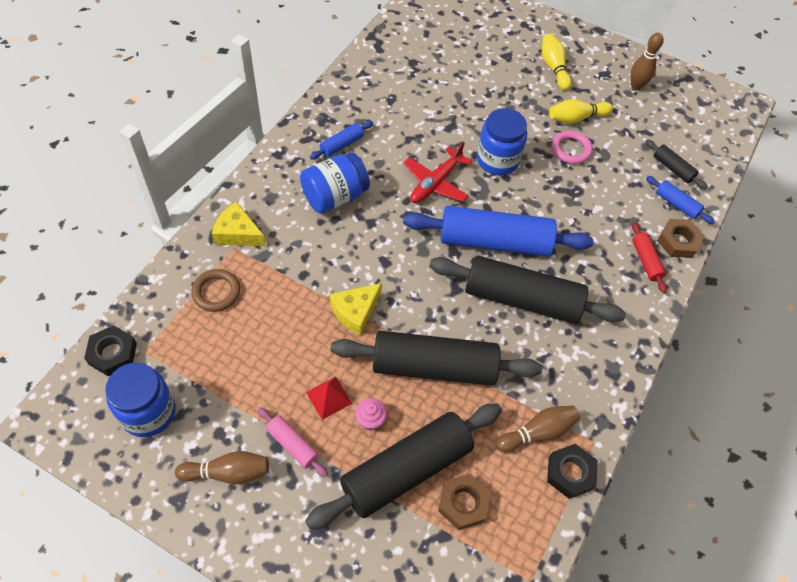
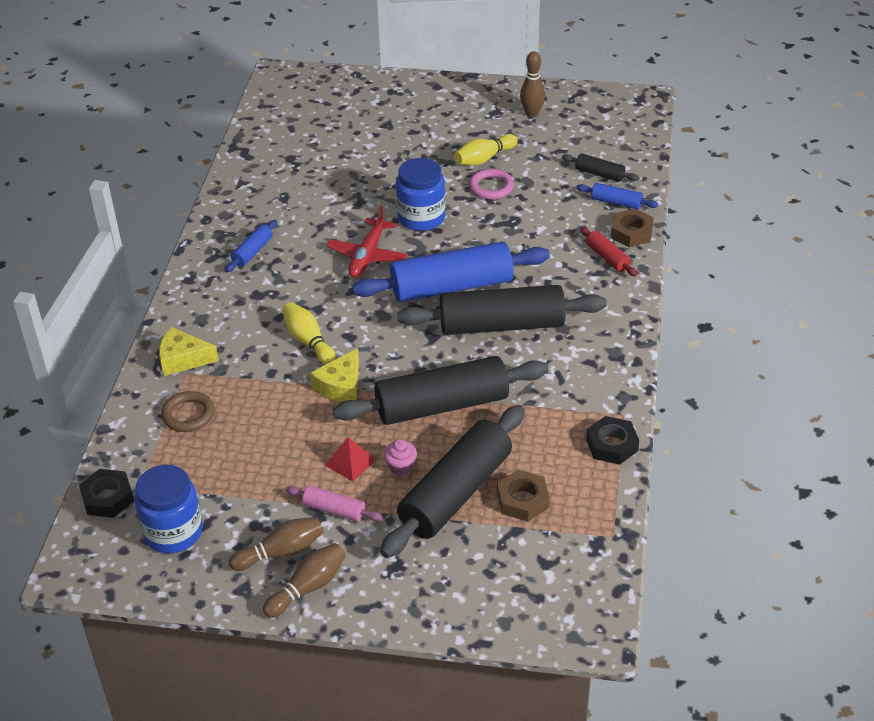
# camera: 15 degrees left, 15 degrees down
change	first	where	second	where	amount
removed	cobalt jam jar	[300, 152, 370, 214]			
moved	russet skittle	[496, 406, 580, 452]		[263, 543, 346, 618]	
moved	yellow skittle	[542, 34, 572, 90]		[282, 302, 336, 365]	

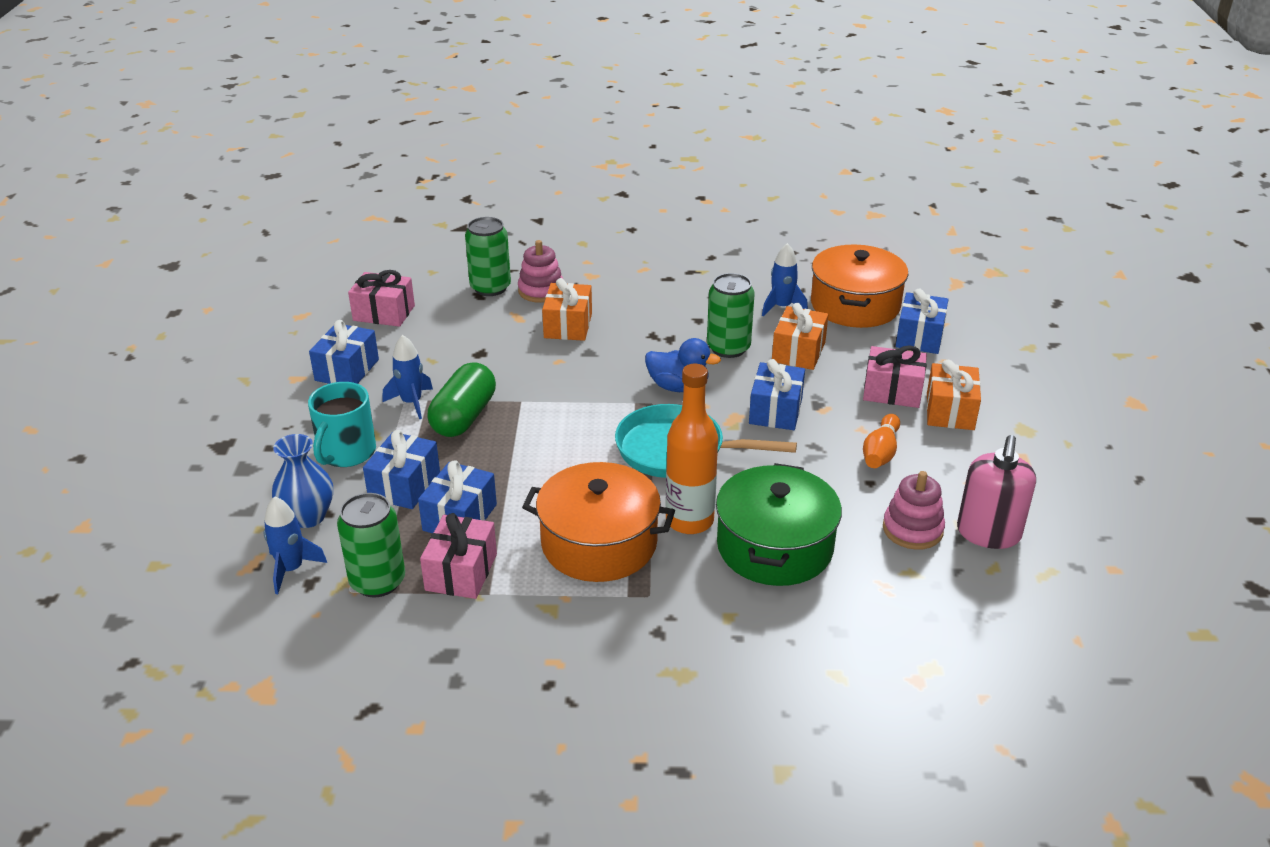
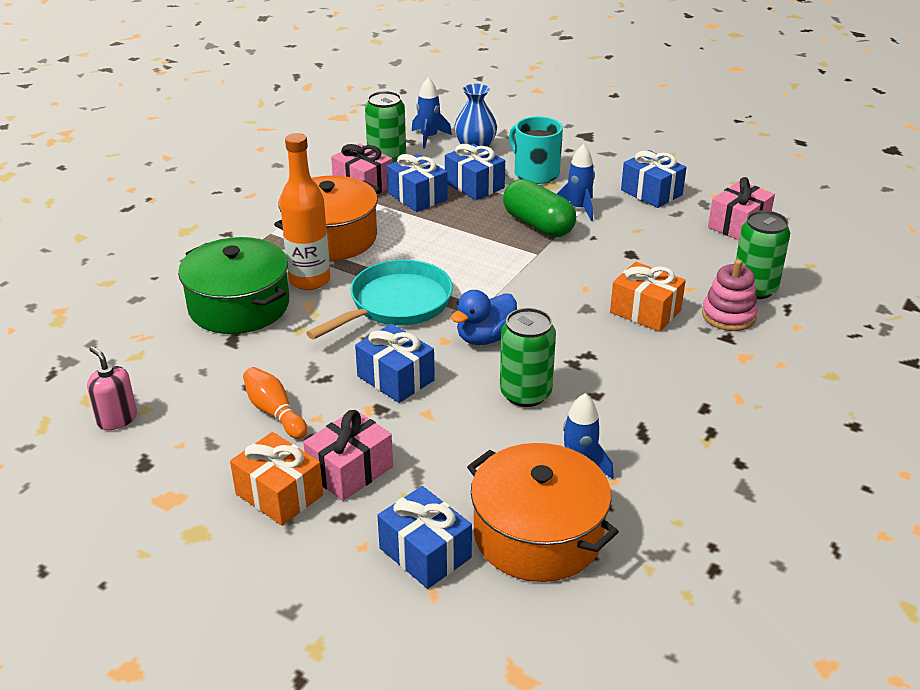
# camera: 120 degrees right, 0 degrees up
change	first	where	second	where	amount
removed	bright orange present	[772, 303, 828, 370]			
removed	rosy stacking rings	[883, 471, 945, 550]			
resized	rosy soap dispenser	[957, 435, 1036, 549]		[87, 346, 137, 430]	x0.65

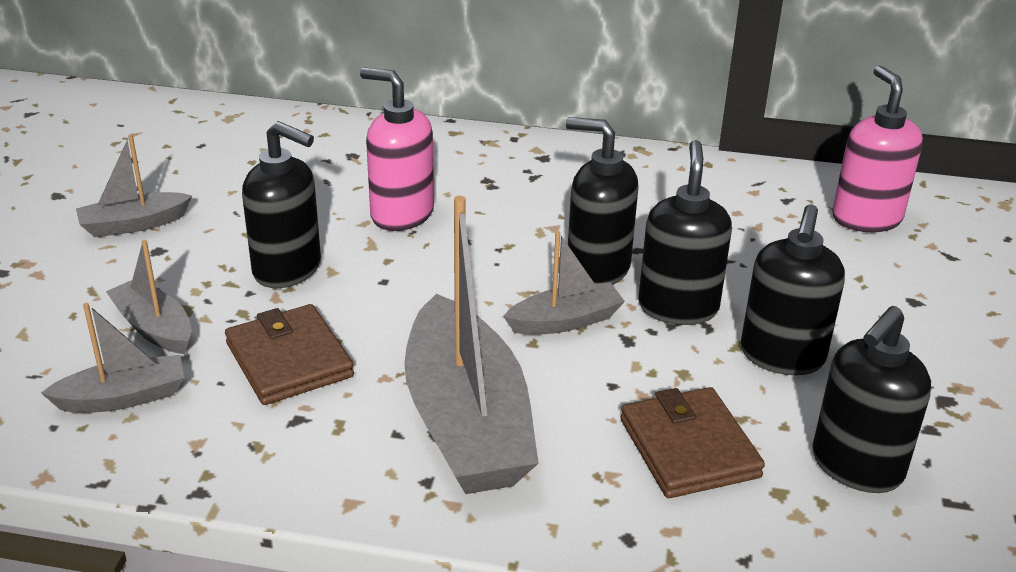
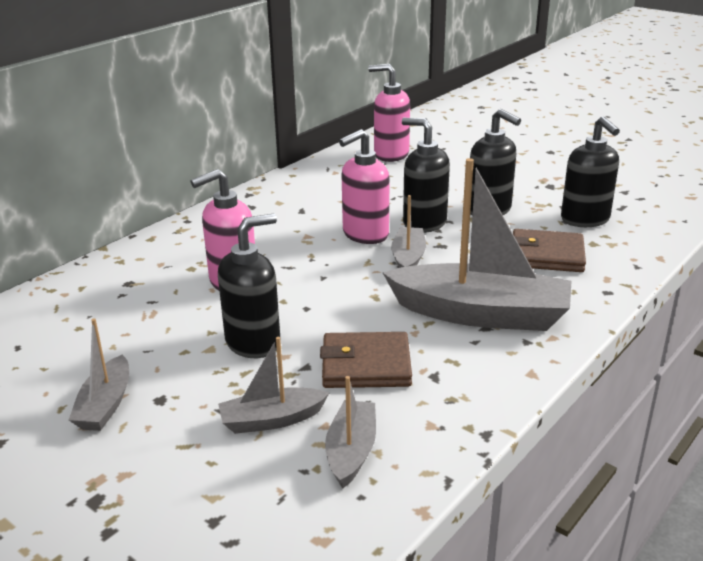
# camera: 60 degrees left, 5 degrees down
change	first	where	second	where	amount
recoloured	black soap dispenser	[566, 117, 638, 285]	rosy soap dispenser	[339, 129, 389, 244]	

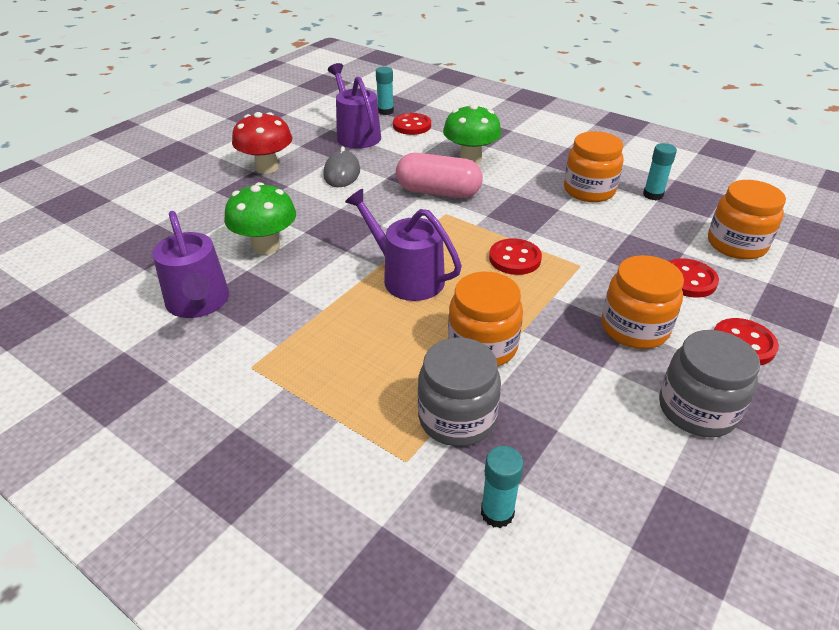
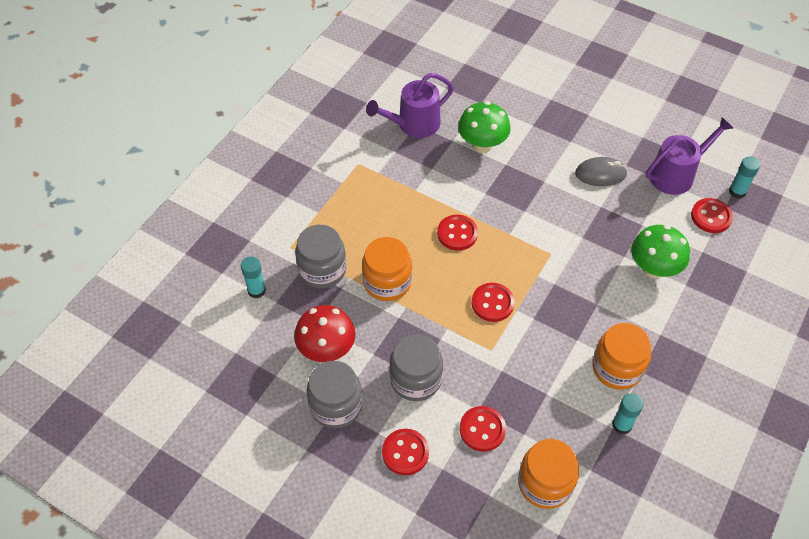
# camera: 85 degrees right, 15 degrees up
change	first	where	second	where	amount
moved	scarlet toadstool	[232, 112, 292, 174]		[294, 305, 356, 362]	
replaced	violet watering can	[345, 189, 462, 301]	scarlet button	[437, 215, 478, 251]	
removed	rosy pill shape	[396, 153, 483, 198]			
recoloured	bright orange jam jar	[601, 255, 684, 349]	ash-grey jam jar	[389, 334, 443, 401]	

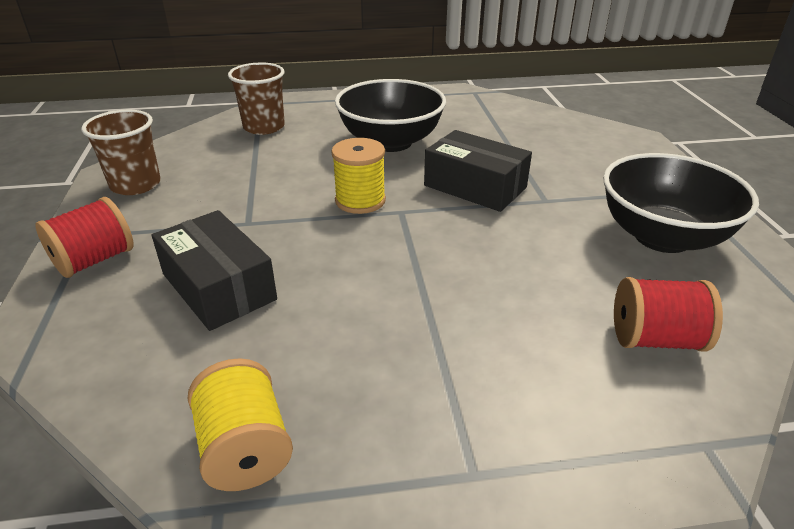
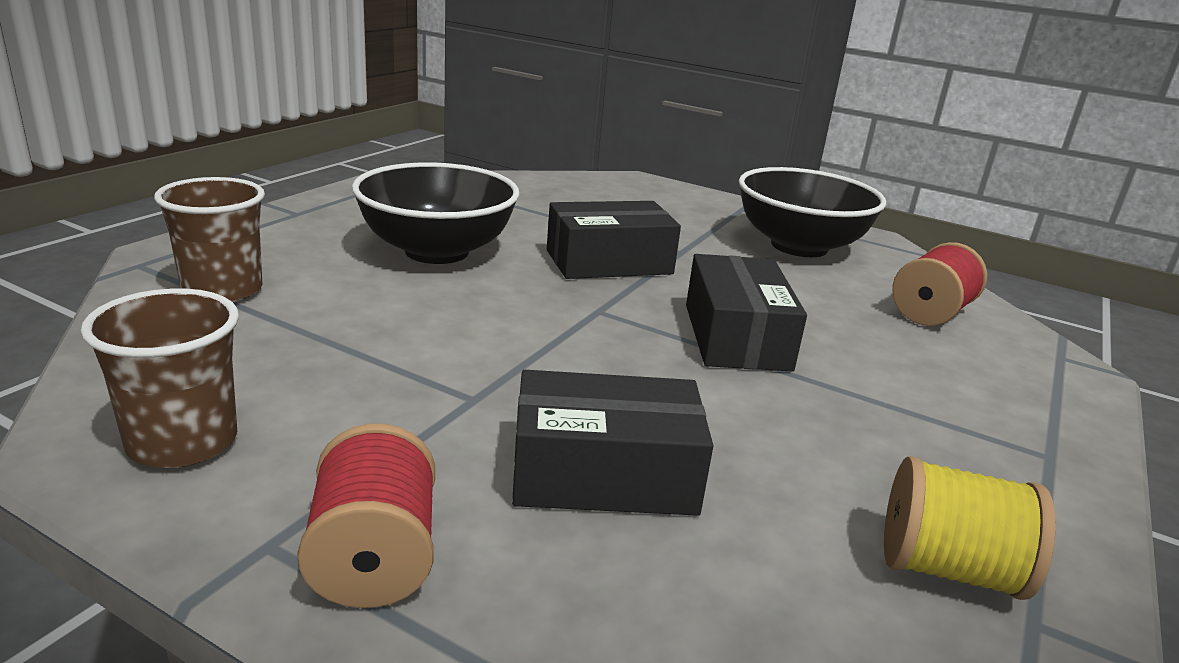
# camera: 55 degrees left, 10 degrees down
change	first	where	second	where	amount
removed	yellow bobbin	[331, 138, 386, 214]			
added			black parcel	[686, 254, 807, 372]	

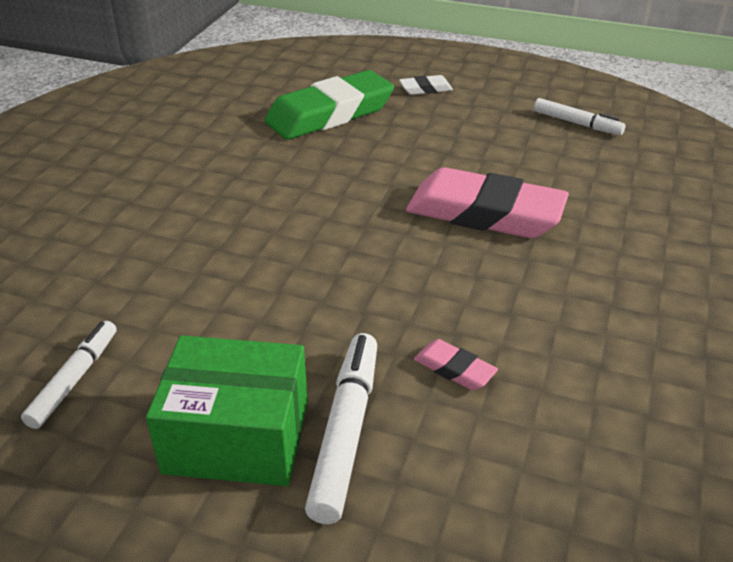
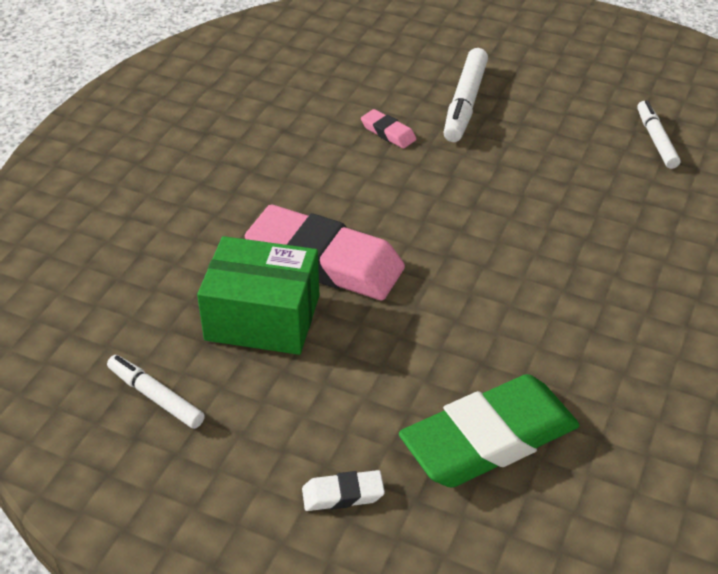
# camera: 175 degrees left, 5 degrees up
change	first	where	second	where	amount
turned	pure white felt pen	[21, 321, 117, 429]		[637, 101, 681, 169]	150 degrees clockwise
moved	leaf-green parcel	[146, 335, 308, 486]		[197, 236, 319, 355]	

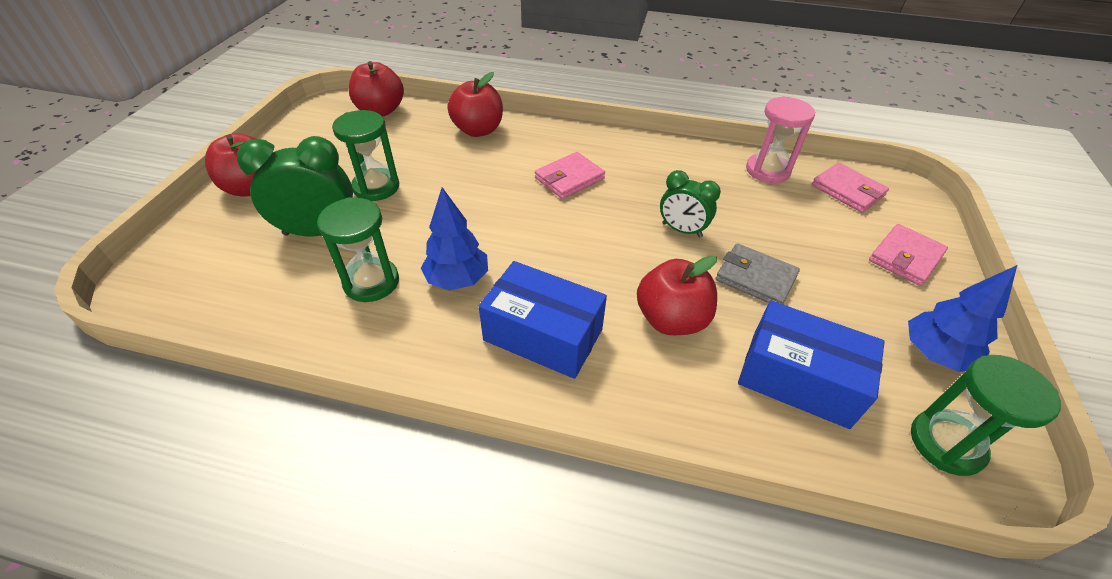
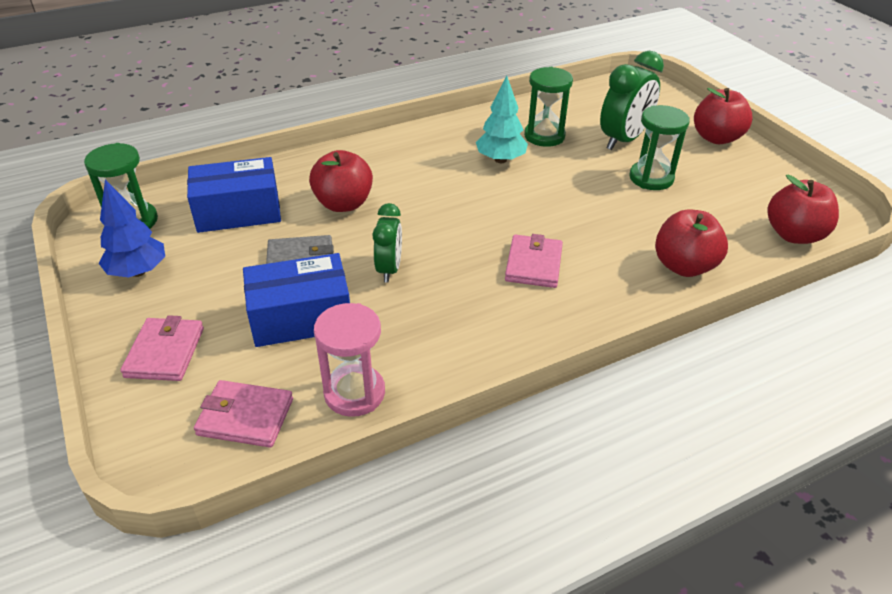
# camera: 140 degrees right, 5 degrees down
change	first	where	second	where	amount
recoloured	cobalt fir tree	[421, 187, 488, 291]	aqua fir tree	[476, 76, 528, 163]	
moved	cobalt parcel	[478, 261, 607, 379]		[243, 253, 350, 347]	
turned	leaf-green bedside clock	[660, 170, 721, 238]		[372, 203, 402, 282]	105 degrees clockwise

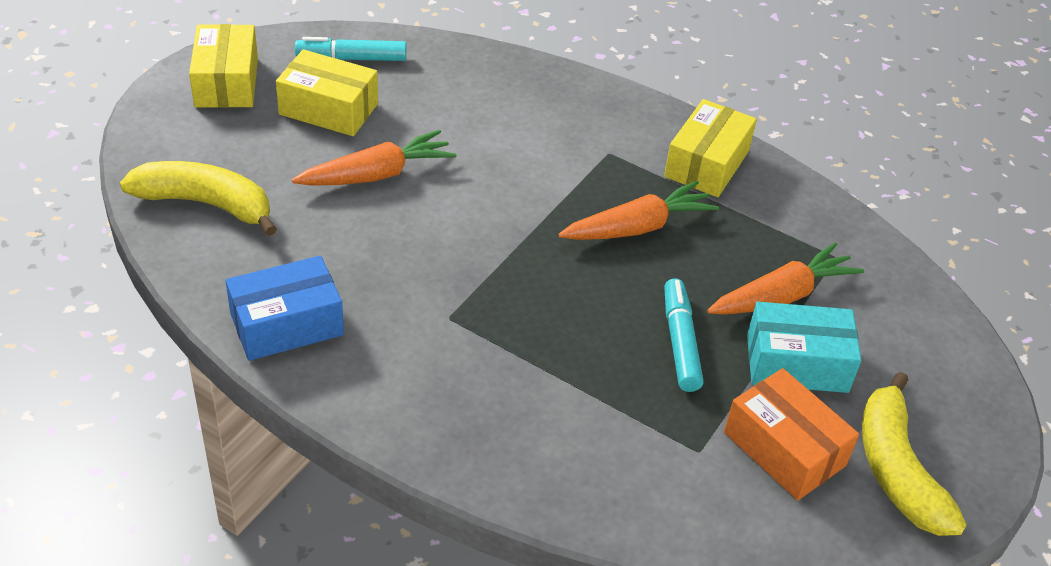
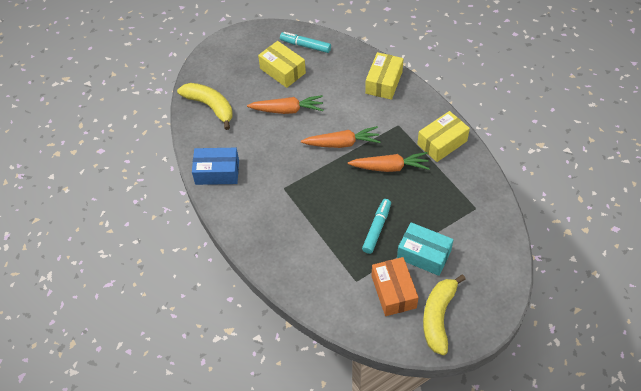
# camera: 30 degrees right, 10 degrees up
change	first	where	second	where	amount
moved	yellow parcel	[189, 24, 258, 108]		[365, 52, 403, 100]	
moved	bright orange root vegetable	[707, 242, 864, 315]		[301, 126, 381, 148]	

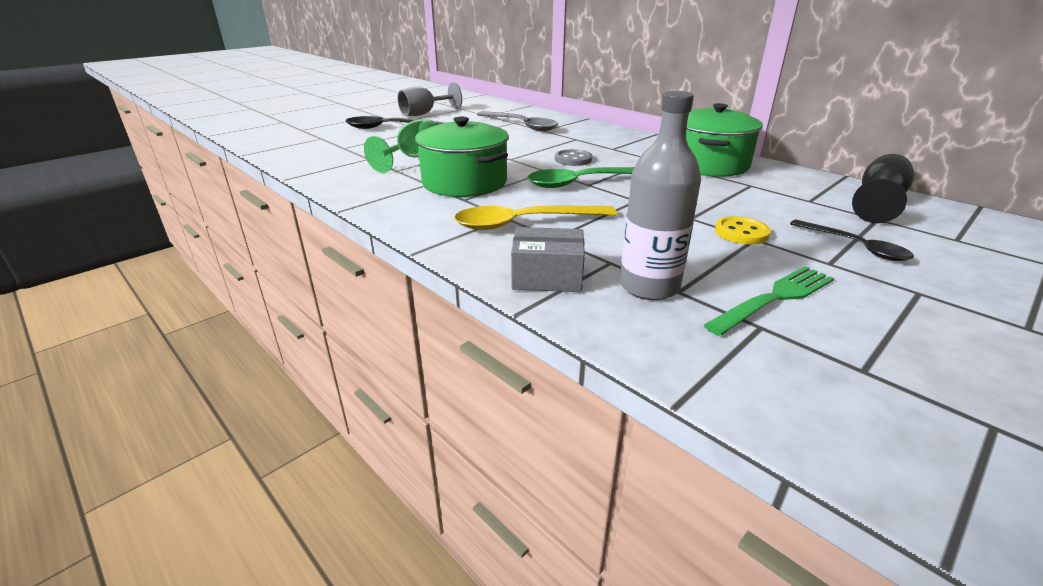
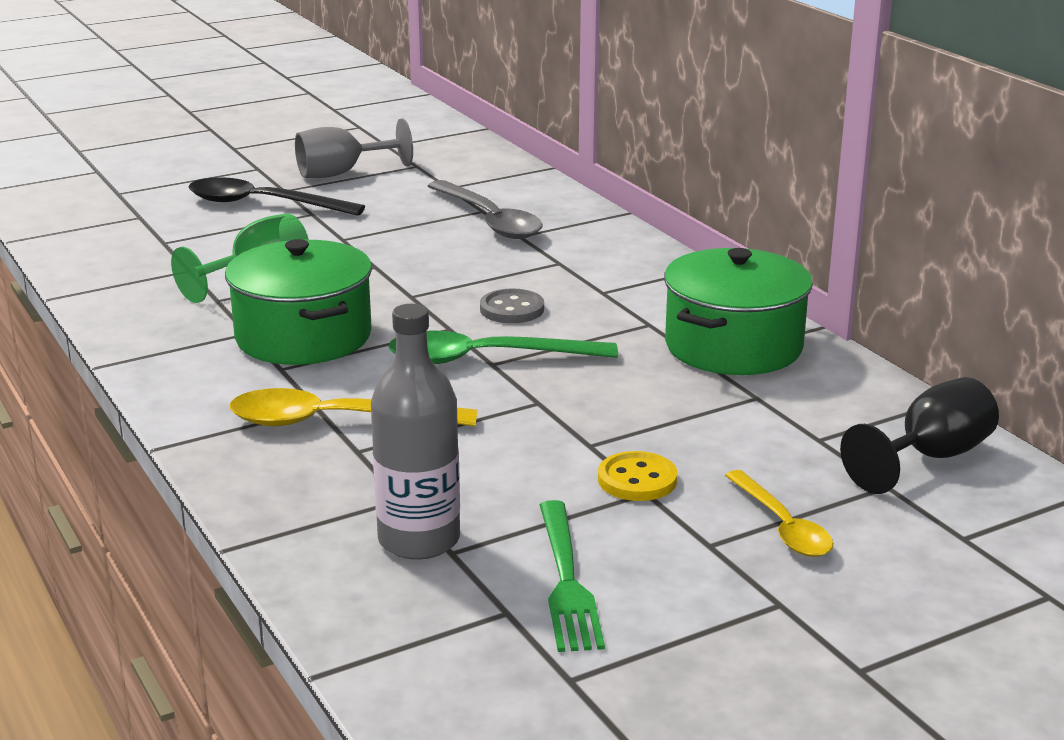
# camera: 15 degrees right, 5 degrees down
change	first	where	second	where	amount
removed	ash-grey parcel	[511, 227, 585, 292]			
turned	leaf-green dinner fork	[704, 266, 834, 336]		[540, 500, 605, 652]	105 degrees clockwise
recoloured	black spoon	[790, 220, 914, 261]	yellow spoon	[725, 470, 833, 557]	

